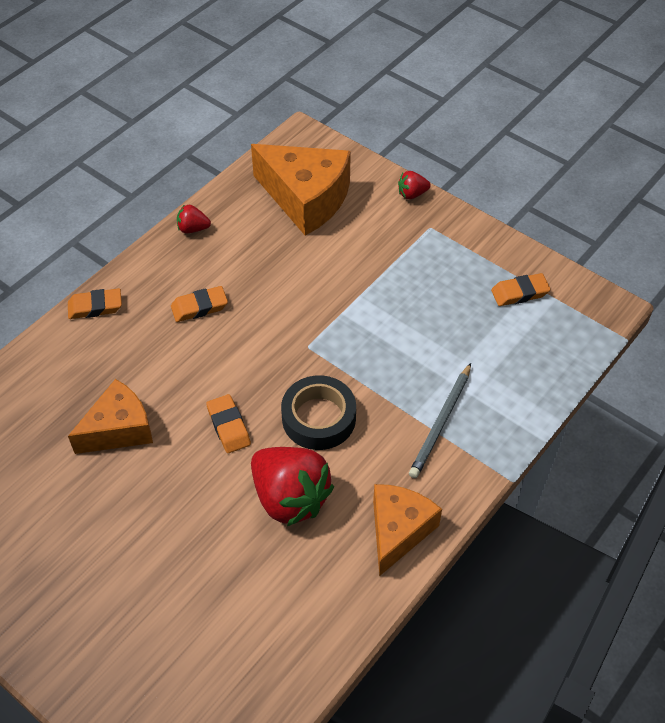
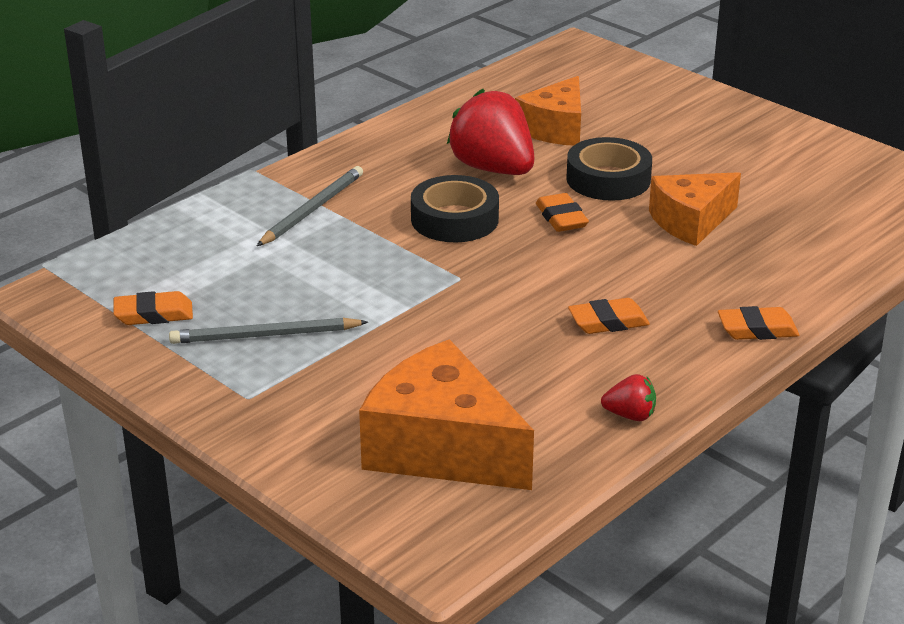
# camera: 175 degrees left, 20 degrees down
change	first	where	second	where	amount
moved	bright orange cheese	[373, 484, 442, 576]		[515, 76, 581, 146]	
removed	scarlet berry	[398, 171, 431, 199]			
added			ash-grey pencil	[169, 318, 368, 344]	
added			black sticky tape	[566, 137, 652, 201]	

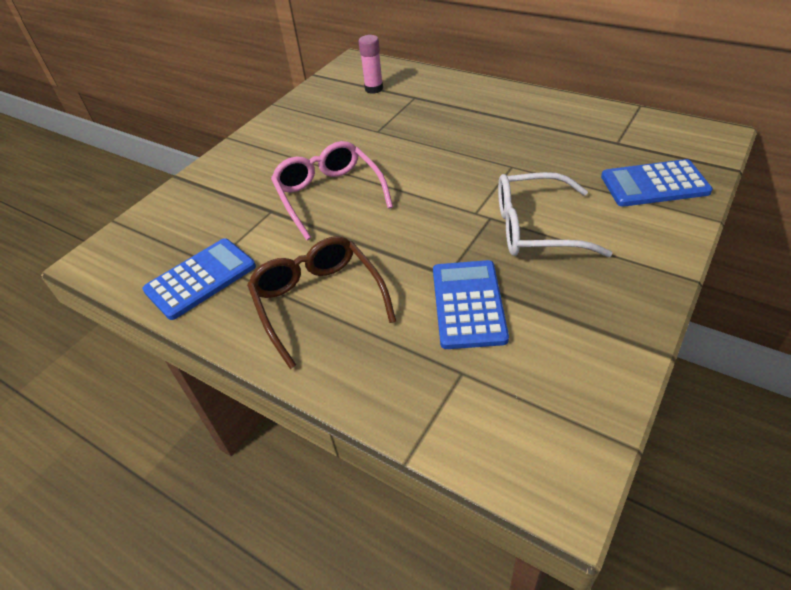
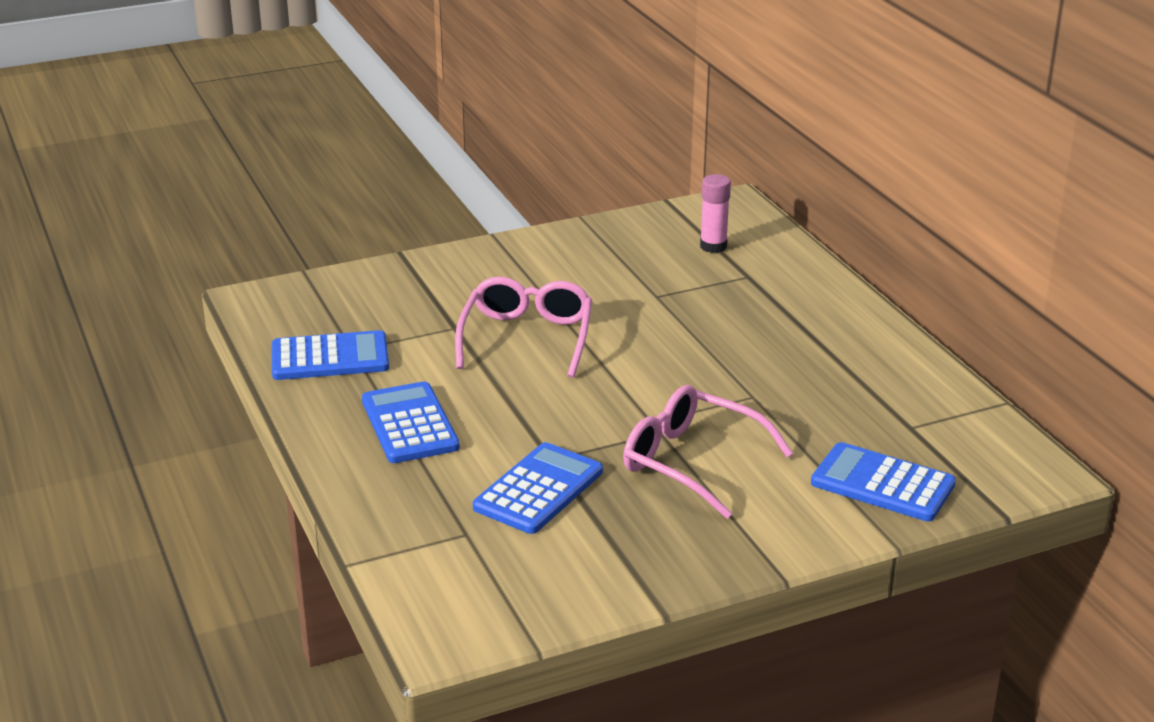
# camera: 30 degrees right, 15 degrees down
change	first	where	second	where	amount
replaced	russet eyeglasses	[247, 236, 396, 369]	cobalt adding machine	[362, 381, 460, 463]	
recoloured	pure white eyeglasses	[498, 172, 613, 257]	rosy eyeglasses	[623, 385, 793, 519]	

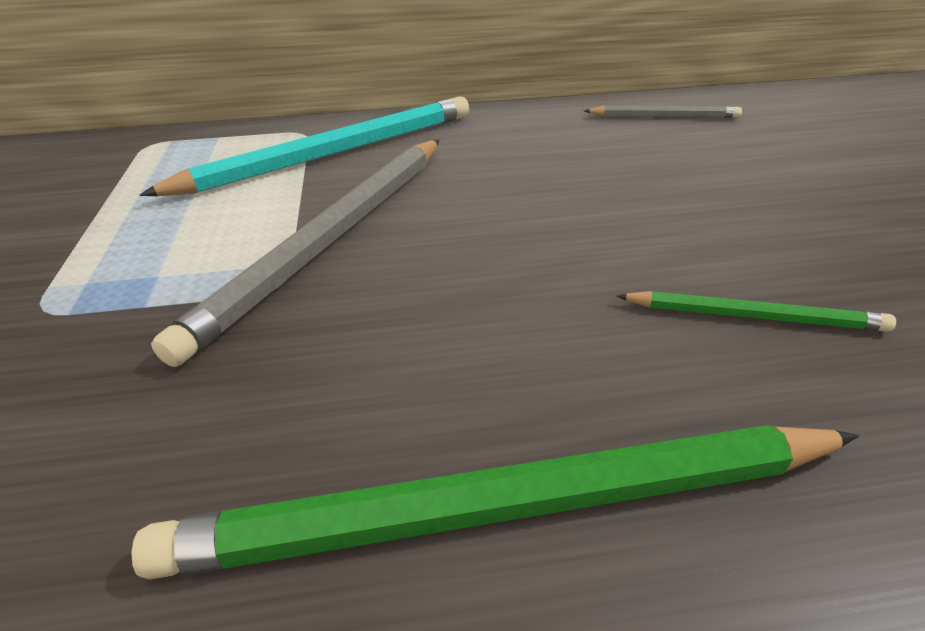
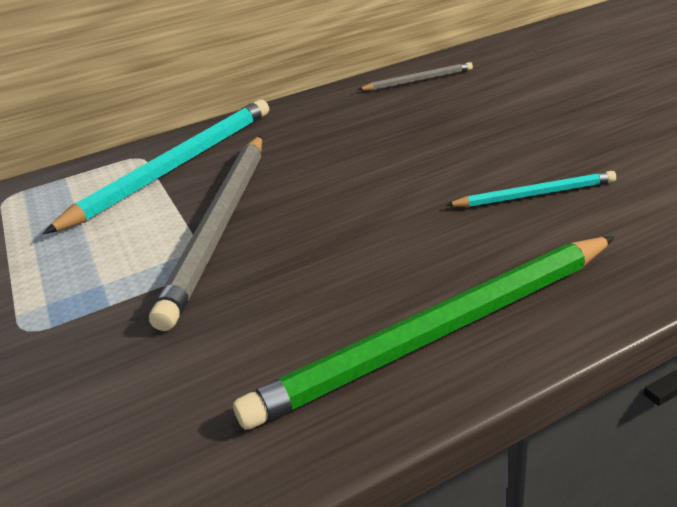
# camera: 15 degrees left, 5 degrees down
change	first	where	second	where	amount
recoloured	leaf-green pencil	[617, 291, 896, 331]	aqua pencil	[446, 171, 616, 207]	

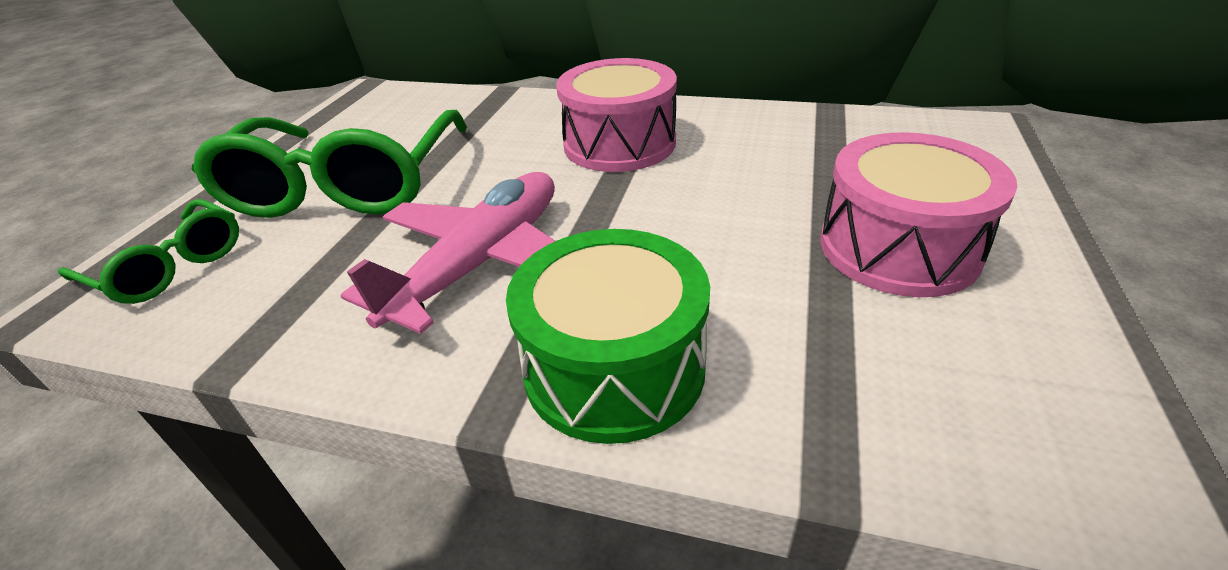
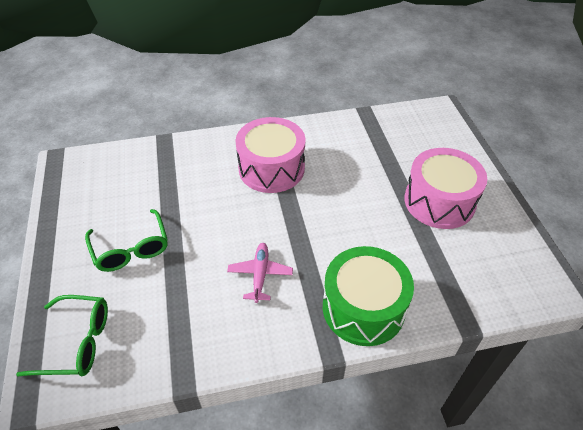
# camera: 30 degrees left, 10 degrees up
change	first	where	second	where	amount
resized	leaf-green eyeglasses	[192, 110, 467, 218]		[85, 209, 168, 272]	x0.54
resized	rosy plane	[341, 172, 555, 334]		[227, 243, 293, 303]	x0.50

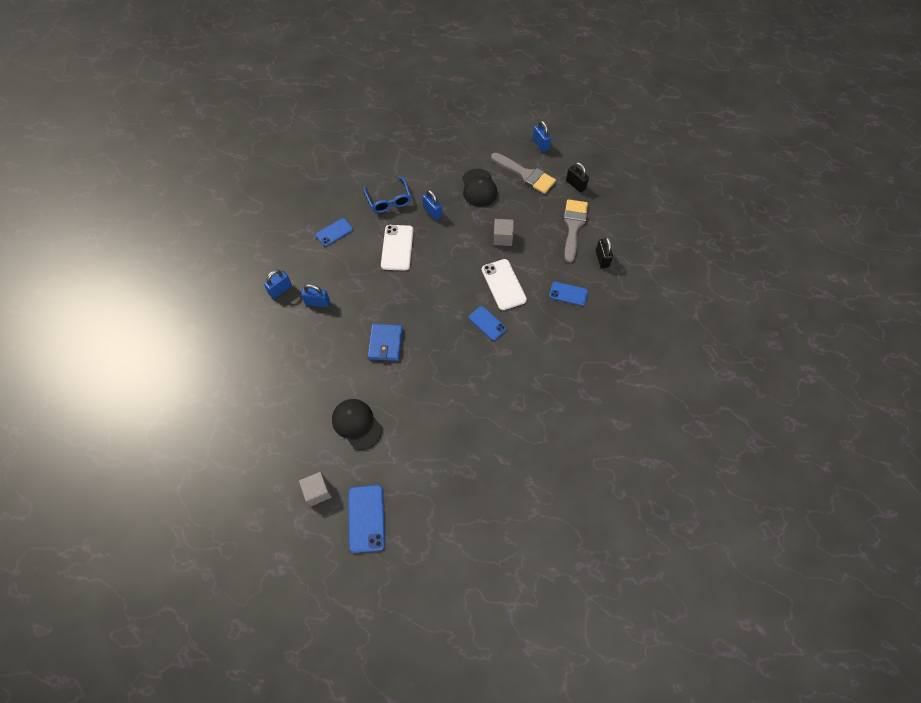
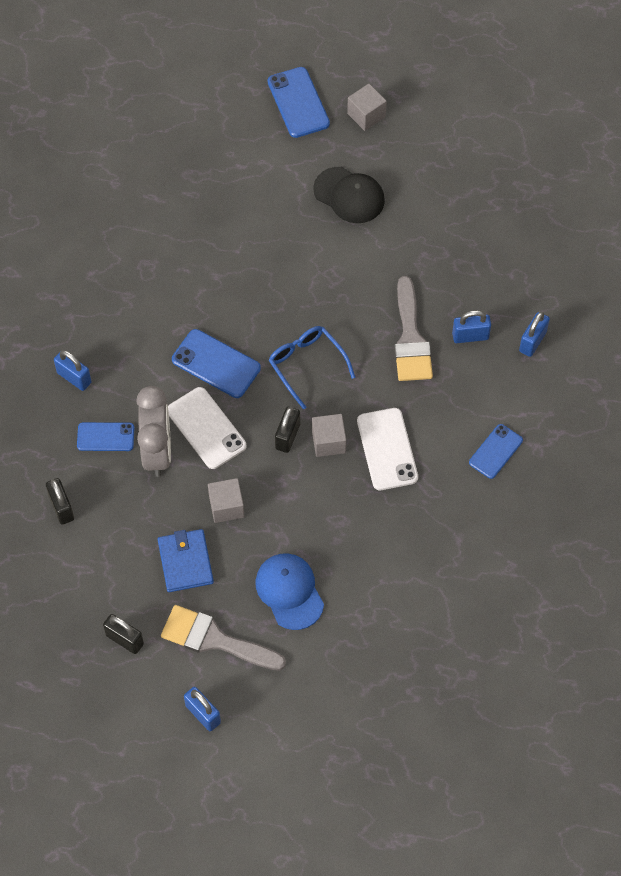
# camera: 165 degrees right, 0 degrees up
change	first	where	second	where	amount
moved	cobalt eyeglasses	[364, 176, 411, 213]		[268, 326, 355, 409]	
moved	cobalt billfold	[368, 324, 403, 361]		[157, 529, 214, 592]	
moved	cobalt padlock	[422, 190, 442, 220]		[54, 350, 92, 391]	
recoloured	black cap	[462, 169, 497, 207]	cobalt cap	[255, 553, 324, 630]	
resized	cobalt phone	[469, 306, 507, 341]		[172, 329, 261, 398]	x1.50
moved	ash-grey paint brush	[564, 199, 588, 263]		[394, 276, 433, 381]	
added			ash-grey bedside clock	[136, 386, 171, 477]	
added			black padlock	[275, 407, 300, 453]	
added			ash-grey cube	[312, 414, 346, 457]	

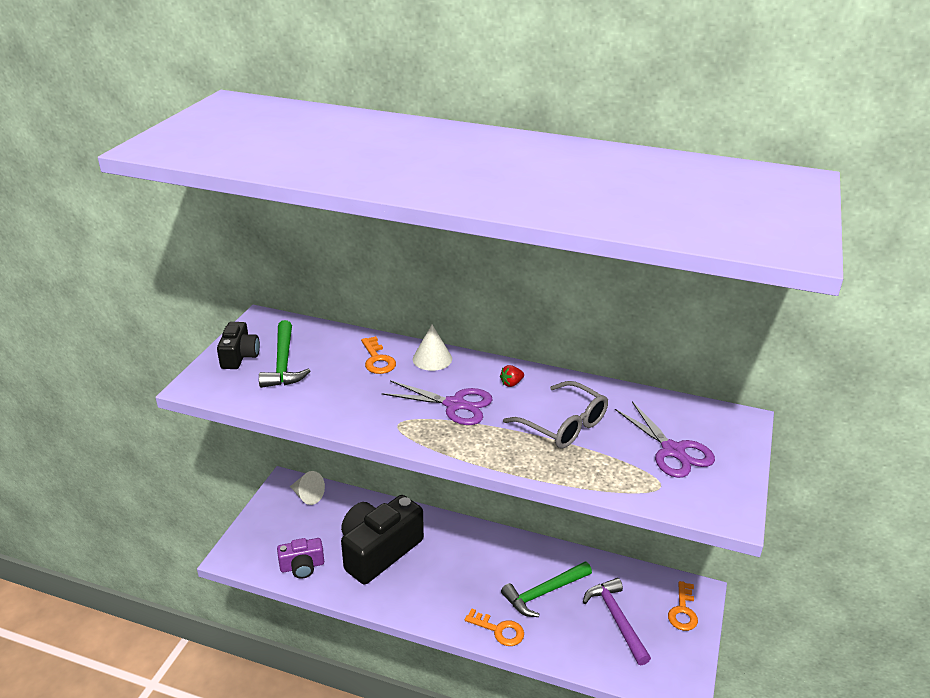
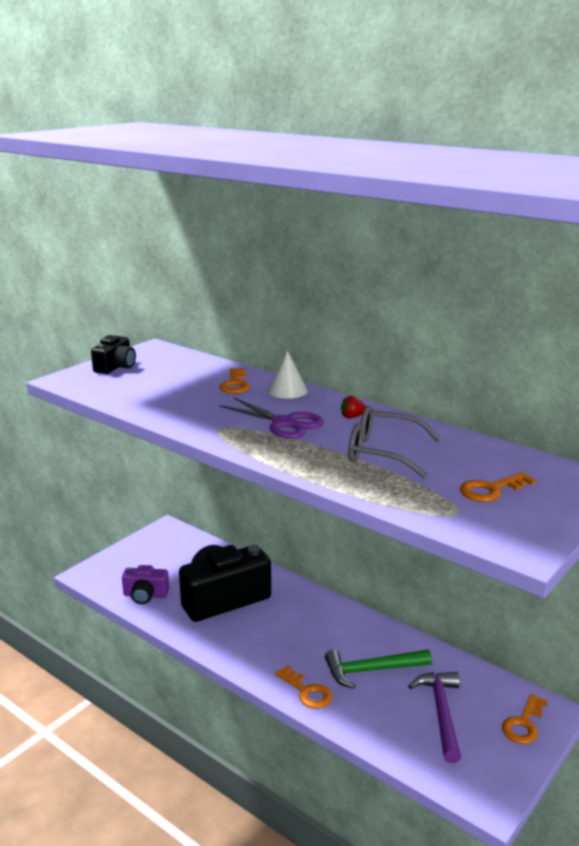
# camera: 20 degrees right, 10 degrees down
change	first	where	second	where	amount
removed	leaf-green hammer	[259, 320, 310, 388]			
removed	pure white cone	[290, 471, 325, 505]			
turned	ash-grey eyeglasses	[503, 381, 608, 449]		[348, 406, 440, 478]	135 degrees clockwise
replaced	violet shears	[615, 401, 715, 478]	bright orange key	[460, 472, 536, 502]	

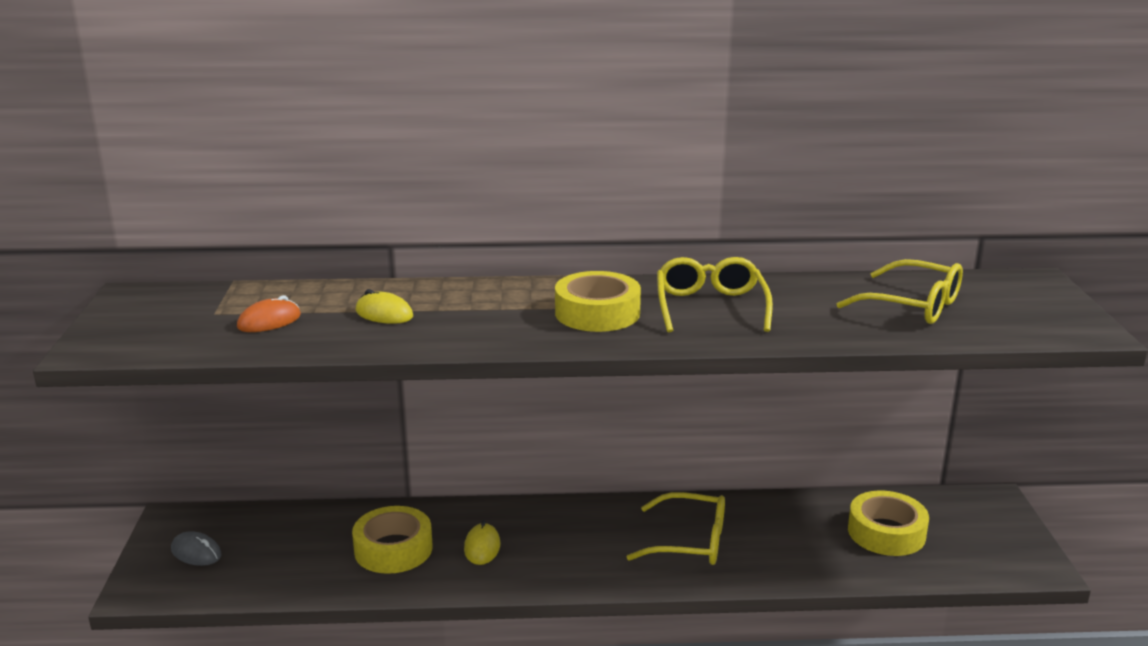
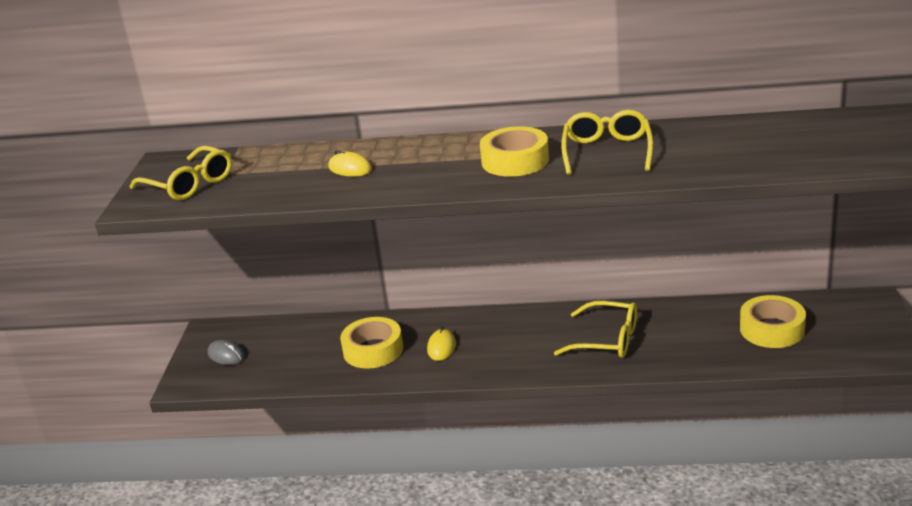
# camera: 10 degrees right, 5 degrees up
change	first	where	second	where	amount
removed	bright orange mouse	[237, 295, 301, 332]			
moved	yellow eyeglasses	[837, 259, 963, 324]		[130, 146, 232, 200]	

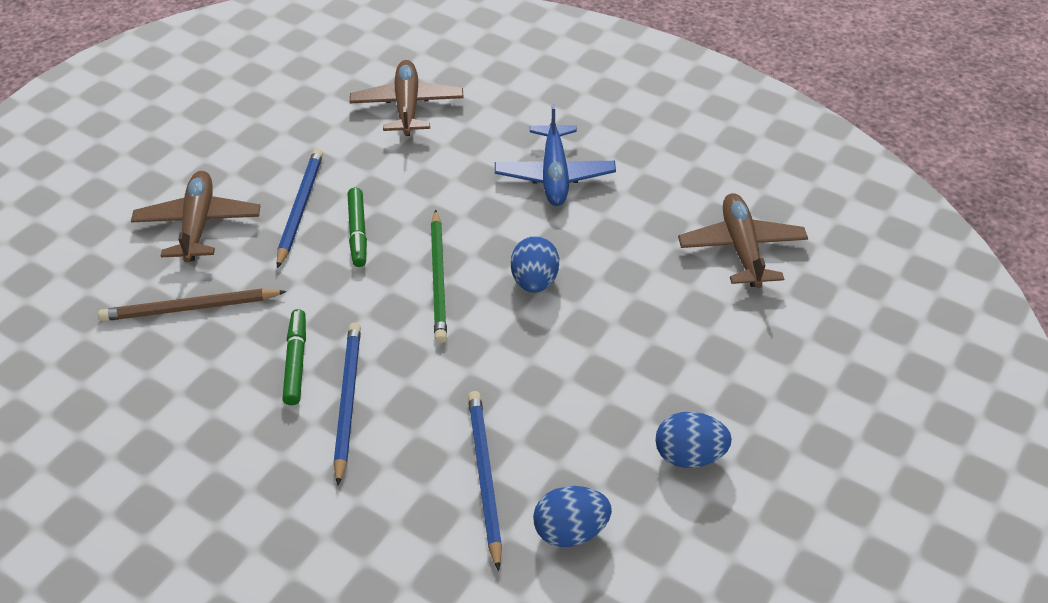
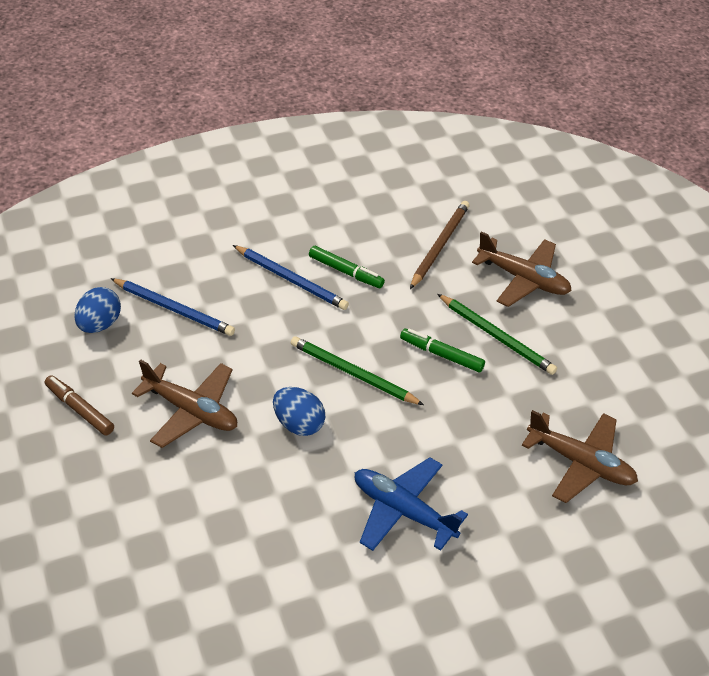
# camera: 125 degrees right, 0 degrees up
change	first	where	second	where	amount
recoloured	cobalt pencil	[277, 148, 323, 269]	leaf-green pencil	[437, 294, 557, 375]	
replaced	cobalt toy egg	[655, 412, 732, 468]	russet felt pen	[45, 375, 114, 435]	
moved	russet plane	[678, 193, 808, 288]		[132, 359, 237, 448]	

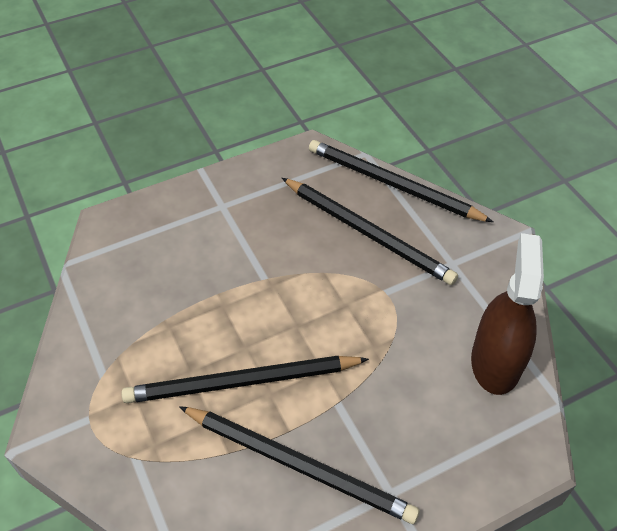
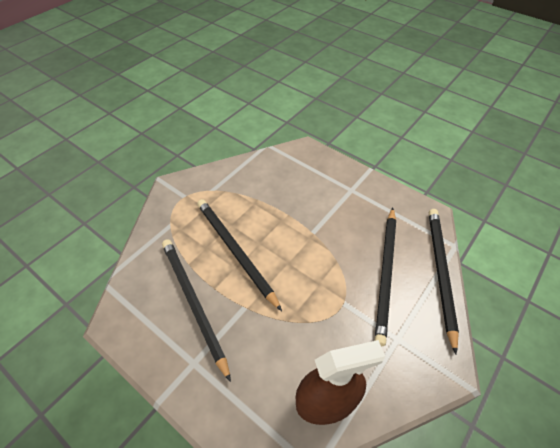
# camera: 65 degrees right, 0 degrees up
change	first	where	second	where	amount
turned	black pencil	[179, 406, 420, 524]		[162, 239, 231, 382]	150 degrees clockwise

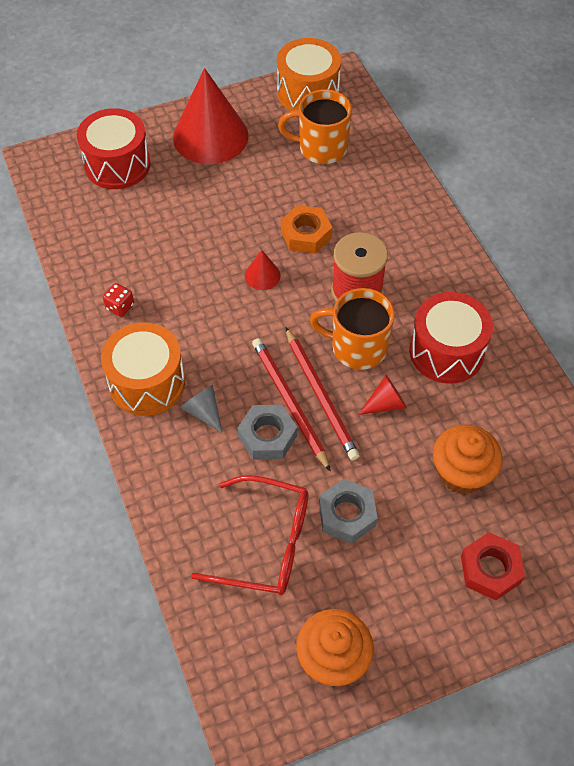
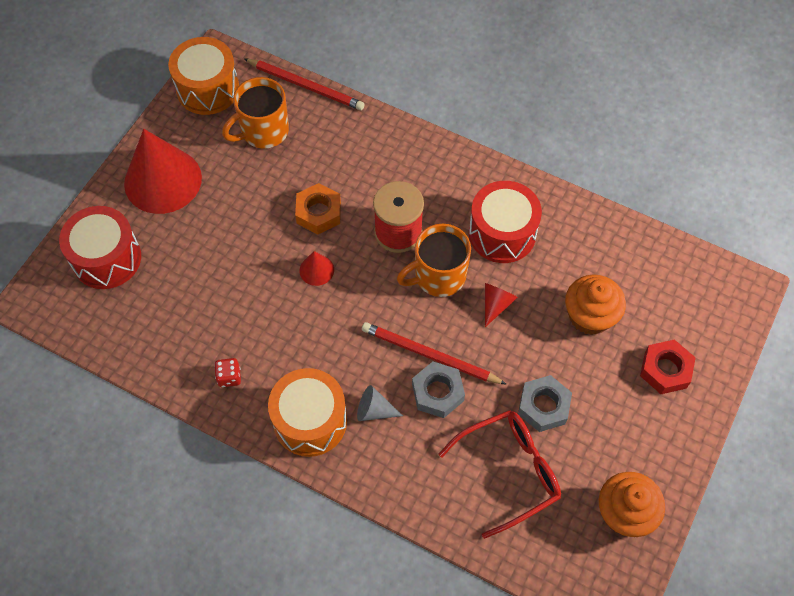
# camera: 40 degrees left, 5 degrees up
change	first	where	second	where	amount
moved	scarlet pencil	[285, 327, 360, 460]		[244, 58, 365, 110]	

